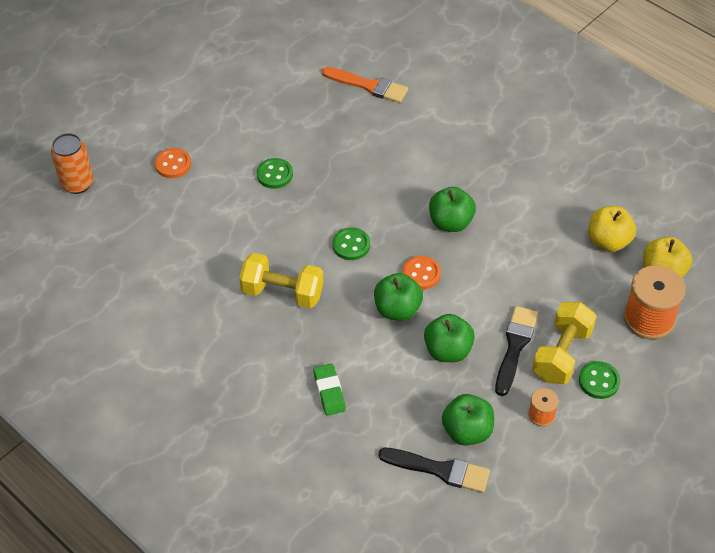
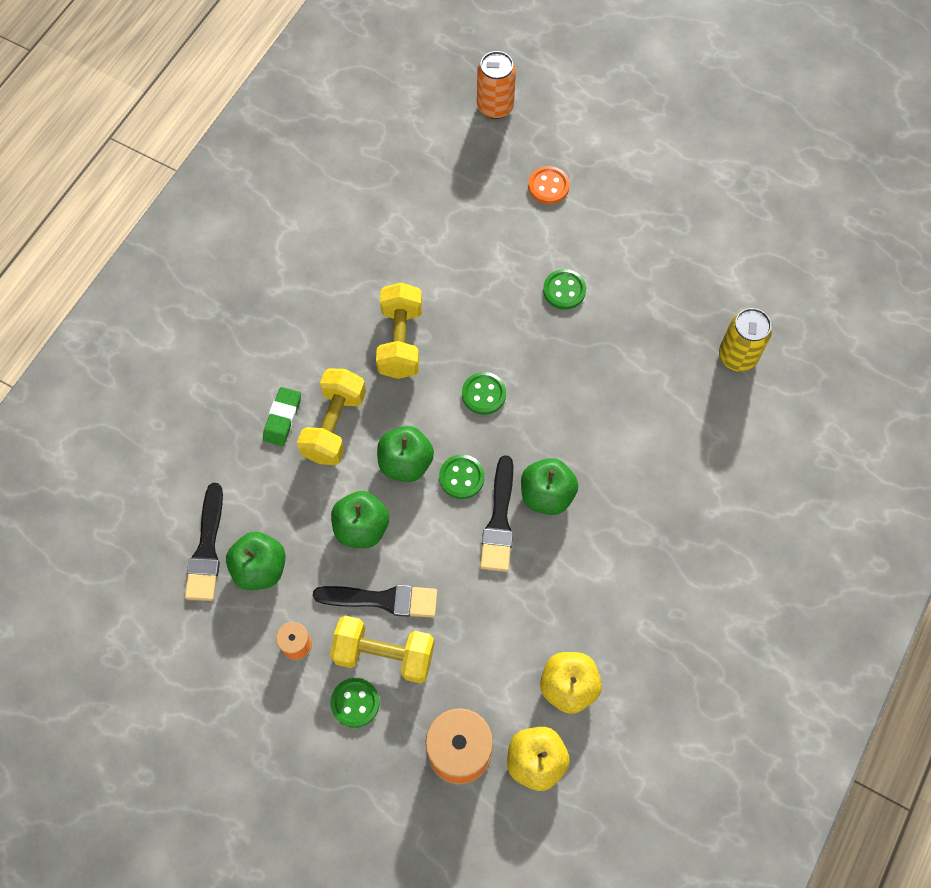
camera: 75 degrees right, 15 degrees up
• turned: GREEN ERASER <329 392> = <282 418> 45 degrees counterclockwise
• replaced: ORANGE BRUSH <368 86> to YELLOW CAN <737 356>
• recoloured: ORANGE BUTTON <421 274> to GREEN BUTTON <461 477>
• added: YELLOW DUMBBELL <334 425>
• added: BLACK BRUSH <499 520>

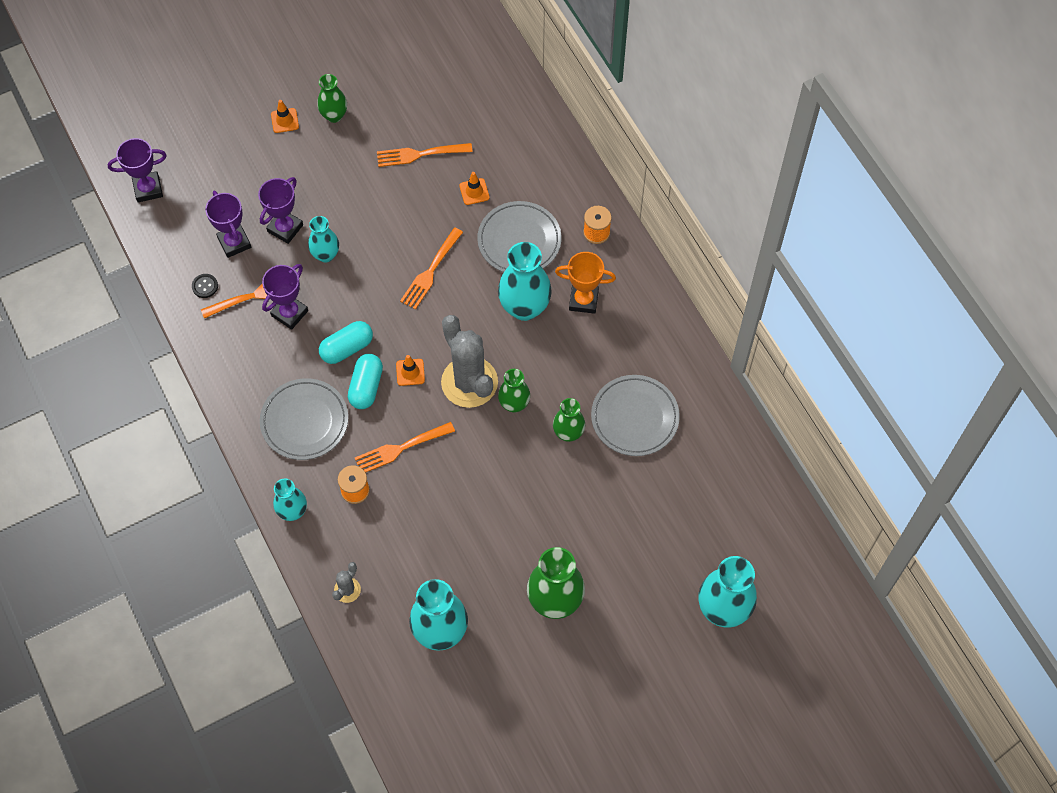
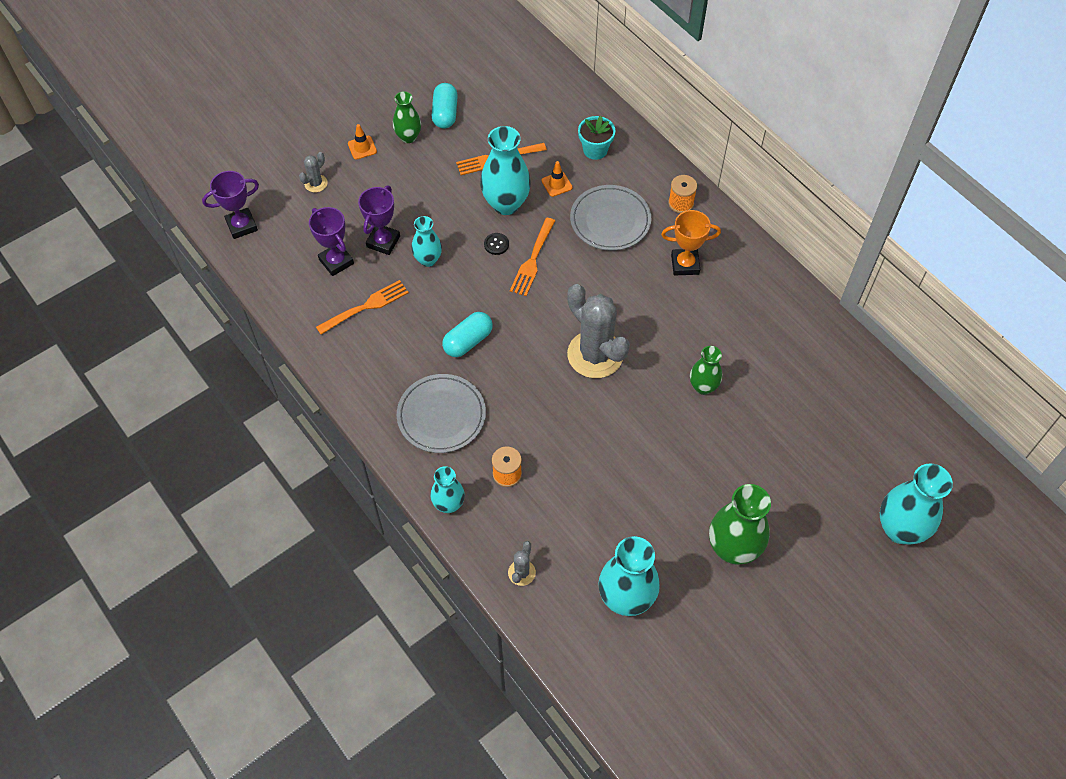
camera: 10 degrees left, 5 degrees down
• moved: BLACK BUTTON <205 286> to <496 244>
• removed: PURPLE TROPHY <289 313>
• moved: TURQUOISE CAPSULE <366 387> to <445 114>
• removed: ORANGE FORK <401 448>
• removed: ORANGE TRAFFIC CONE <410 372>
• moved: TURQUOISE VASE <524 307> to <506 204>
• removed: GREEN VASE <514 404>
• removed: GREY PLATE <634 417>
• added: GREY CACTUS <316 183>
• added: TURQUOISE FLOWER POT <595 150>

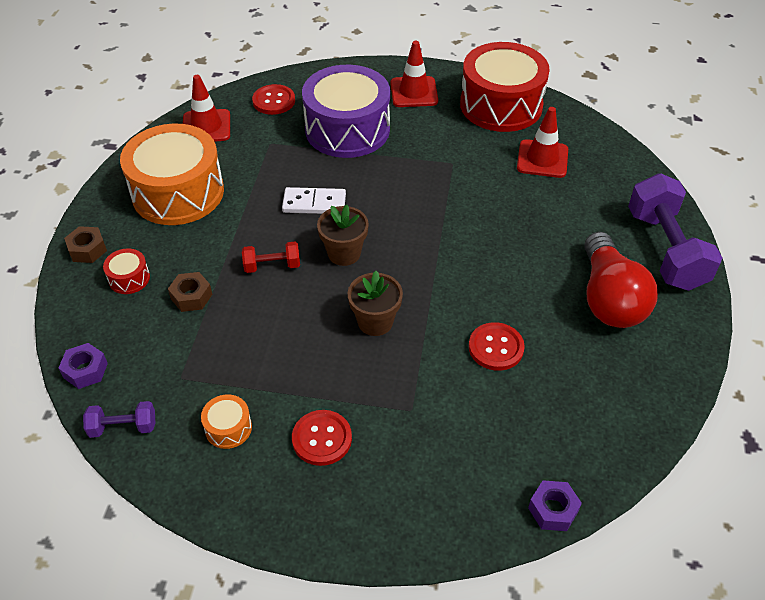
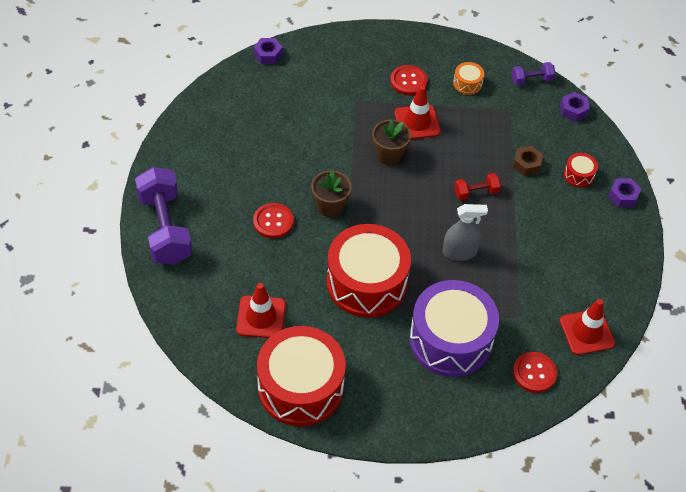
camera: 170 degrees right, 5 degrees up
• recoloured: BROWN NUT <87 249> to PURPLE NUT <623 196>
• removed: ORANGE DRUM <178 192>
• replaced: WHITE DOMINO <314 203> to GREY SPRAY BOTTLE <459 252>
• moved: BROWN FLOWER POT <344 253> to <330 206>
• moved: RED TRAFFIC CONE <414 92> to <417 122>
• moved: RED BUTTON <496 348> to <273 222>
• removed: RED LIGHT BULB <609 298>
• added: RED DRUM <366 282>

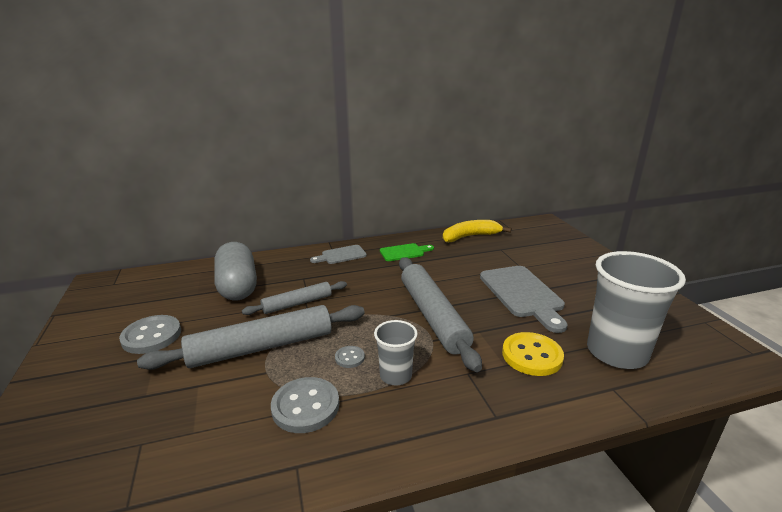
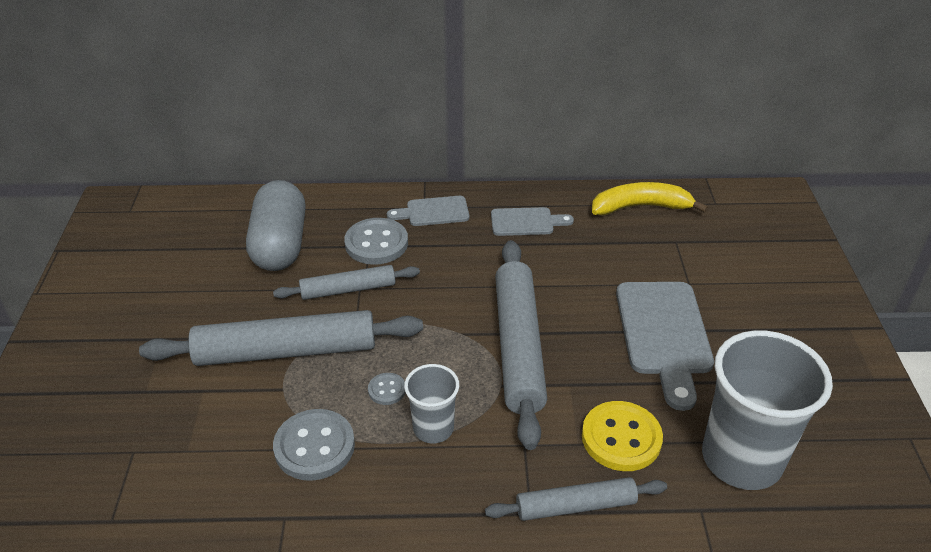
camera: 15 degrees right, 15 degrees up
• moved: GREY BUTTON <151 336> to <376 243>
• recoloured: GREEN CUTTING BOARD <404 252> to GREY CUTTING BOARD <526 222>
• added: GREY ROLLING PIN <575 506>

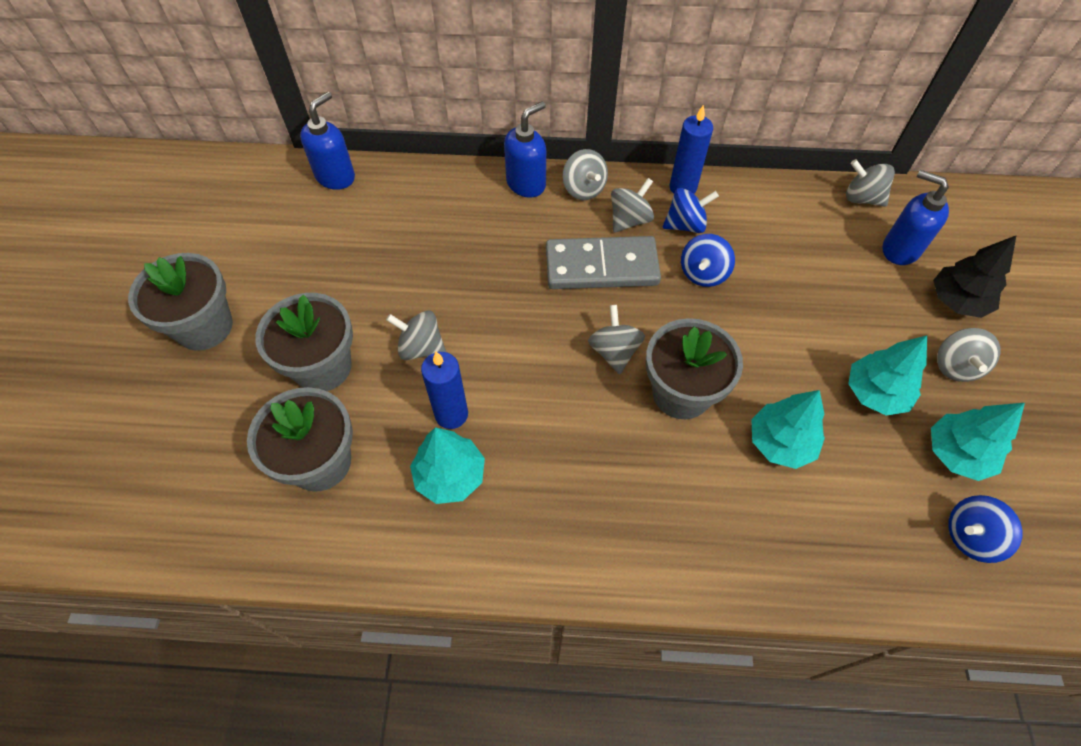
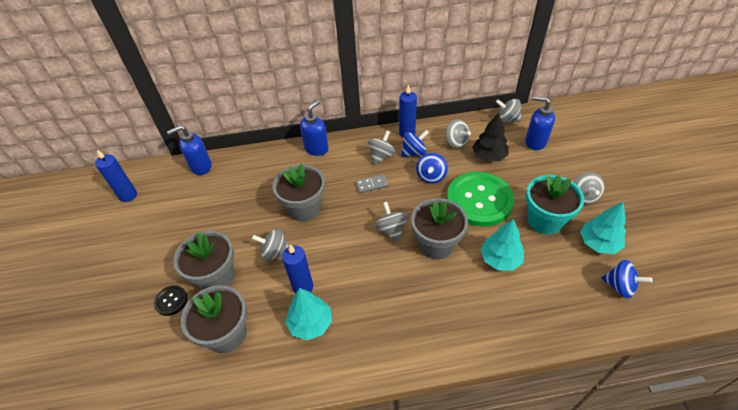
camera: 10 degrees left, 10 degrees down
• moved: GREY FLOWER POT <204 327> to <304 208>
• turned: BLUE SOAP DISPENSER <335 176> = <200 166> 135 degrees counterclockwise
• resized: GREY DOMINO <601 267> = <372 185> x0.46
• moved: GREY SPINNING TOP <584 189> to <456 142>
• replaced: TURQUOISE TREE <875 393> to TURQUOISE FLOWER POT <544 220>
• moved: BLACK TREE <957 301> to <489 156>
• turned: BLUE SPINNING TOP <970 536> = <619 286> 120 degrees counterclockwise
• added: BLUE CANDLE <128 195>
• added: BLACK BUTTON <171 301>
• added: GREEN BUTTON <479 200>

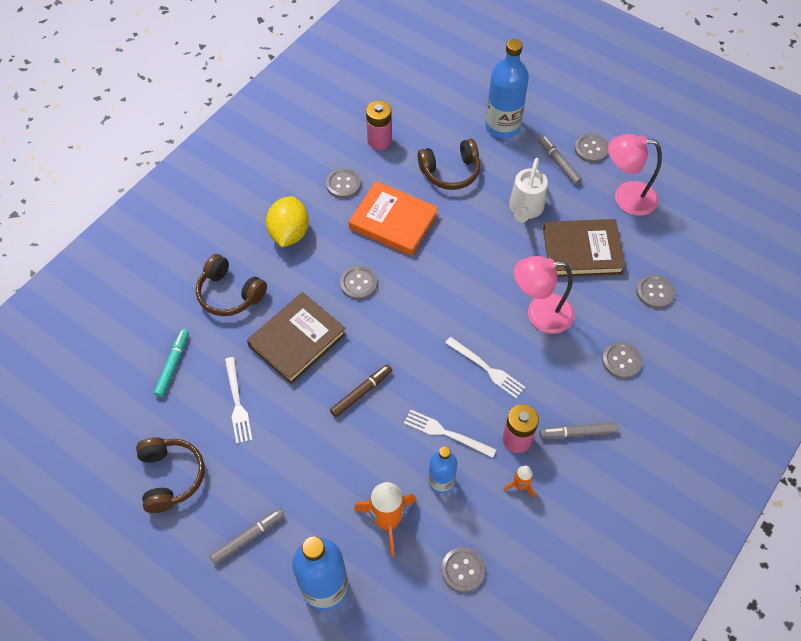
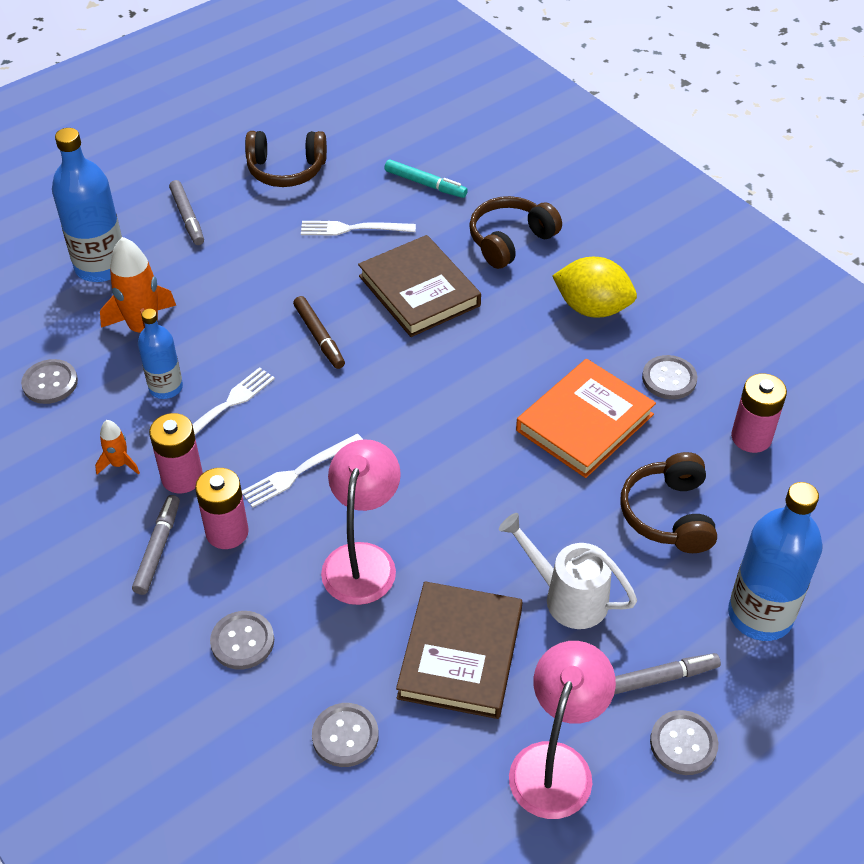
camera: 105 degrees right, 10 degrees down
• removed: GREY BUTTON <358 283>
• added: PINK BATTERY <227 532>

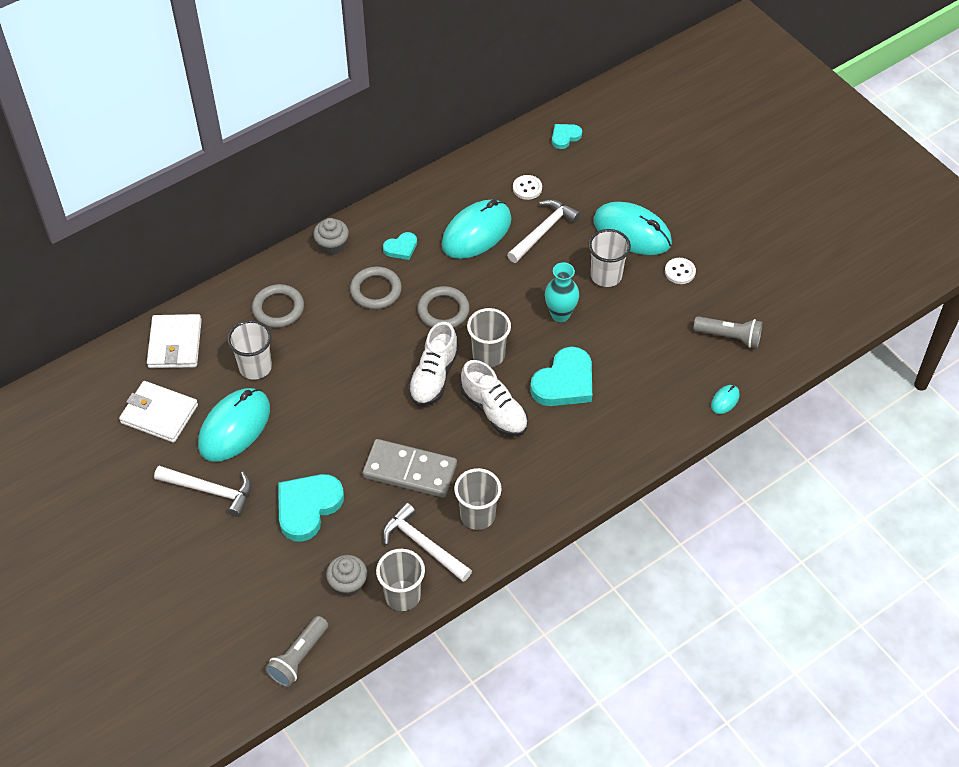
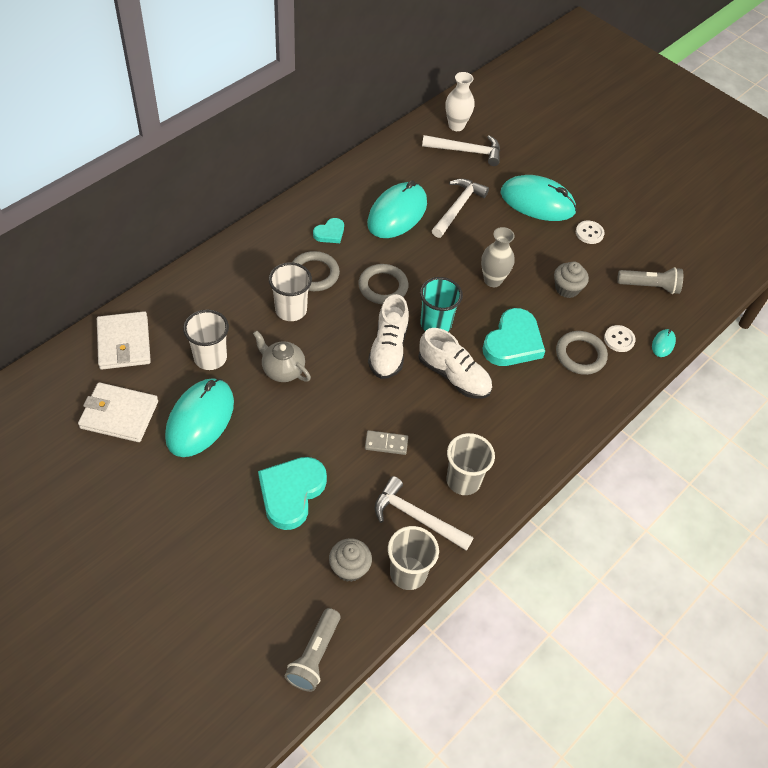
camera: 15 degrees left, 0 degrees up
• moved: WHITE HAMMER <210 491> to <466 151>
• moved: GREY RING <278 308> to <580 355>
• moved: GREY CUPCAKE <332 245> to <567 288>
• resized: GREY DOMINO <410 471> = <386 444> x0.48
• recoloured: GREY CUP <488 355> to TURQUOISE CUP <435 324>
• moved: WHITE BUTTON <527 188> to <619 339>
• recoloured: TURQUOISE VASE <560 314> to GREY VASE <492 280>
• replaced: TURQUOISE HEART <565 137> to WHITE VASE <456 126>
• moved: WHITE CUP <606 276> to <291 310>
• added: GREY TEAPOT <282 370>

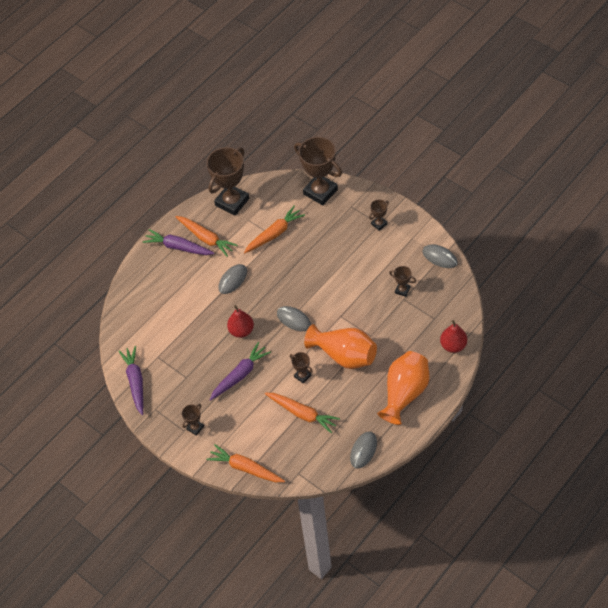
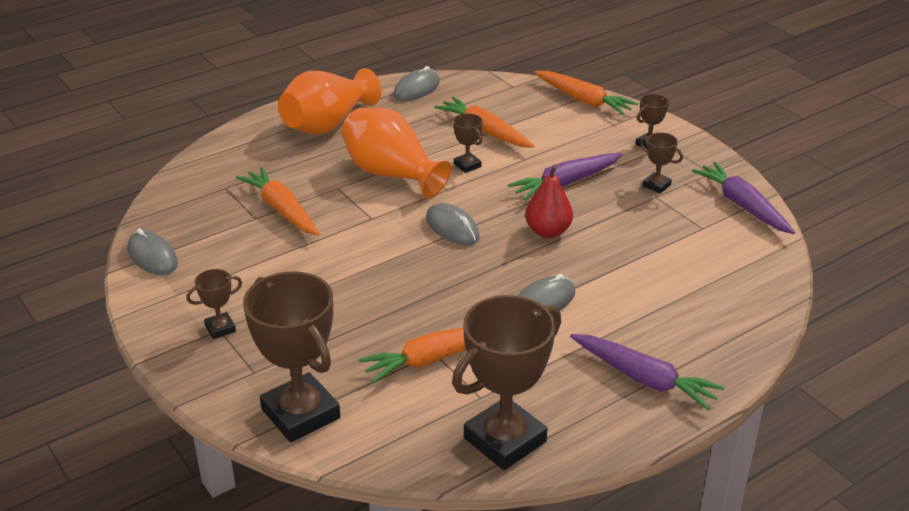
camera: 170 degrees left, 20 degrees down
• turned: PURPLE CARROT <135 382> = <742 205> 150 degrees clockwise
• moved: ORANGE CARROT <206 238> to <281 209>
• moved: BROWN TROPHY <402 290> to <656 185>
• removed: RED PEAR <453 345>

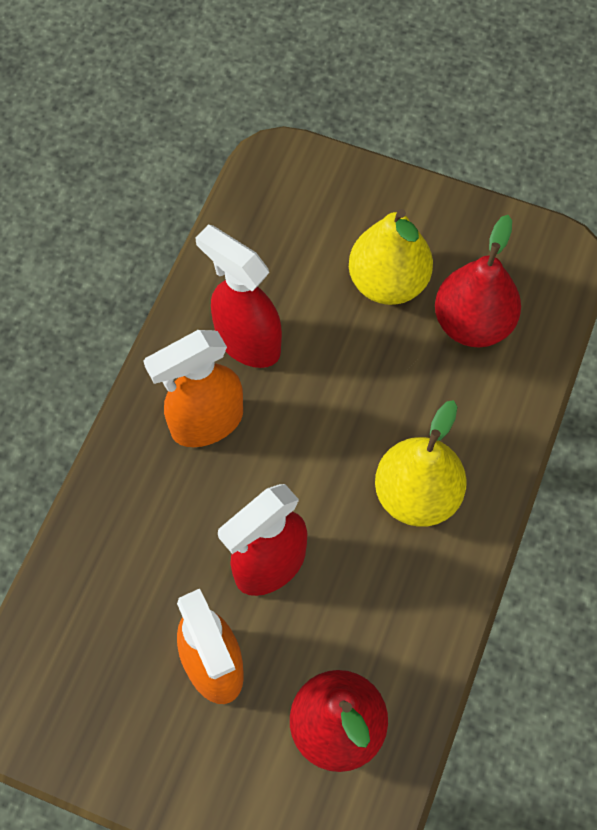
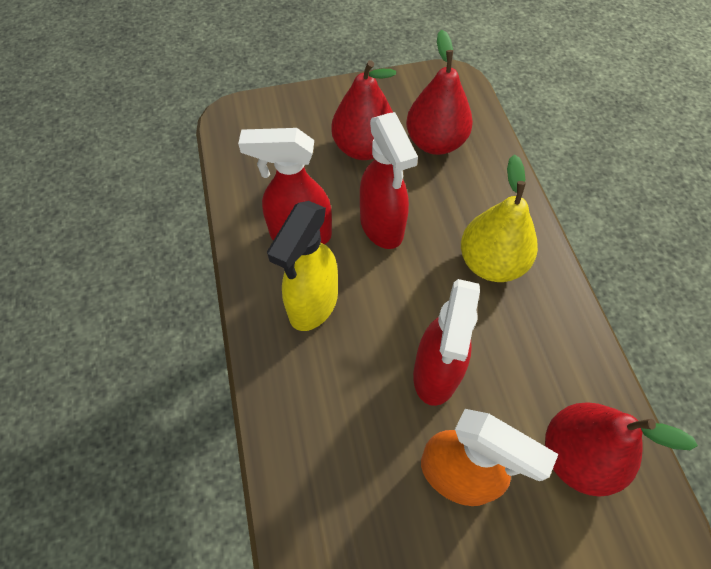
camera: 35 degrees left, 5 degrees down
• recoloured: ORANGE SPRAY BOTTLE <206 423> to YELLOW SPRAY BOTTLE <313 305>
• recoloured: YELLOW PEAR <388 282> to RED PEAR <363 148>
• added: RED SPRAY BOTTLE <382 227>

